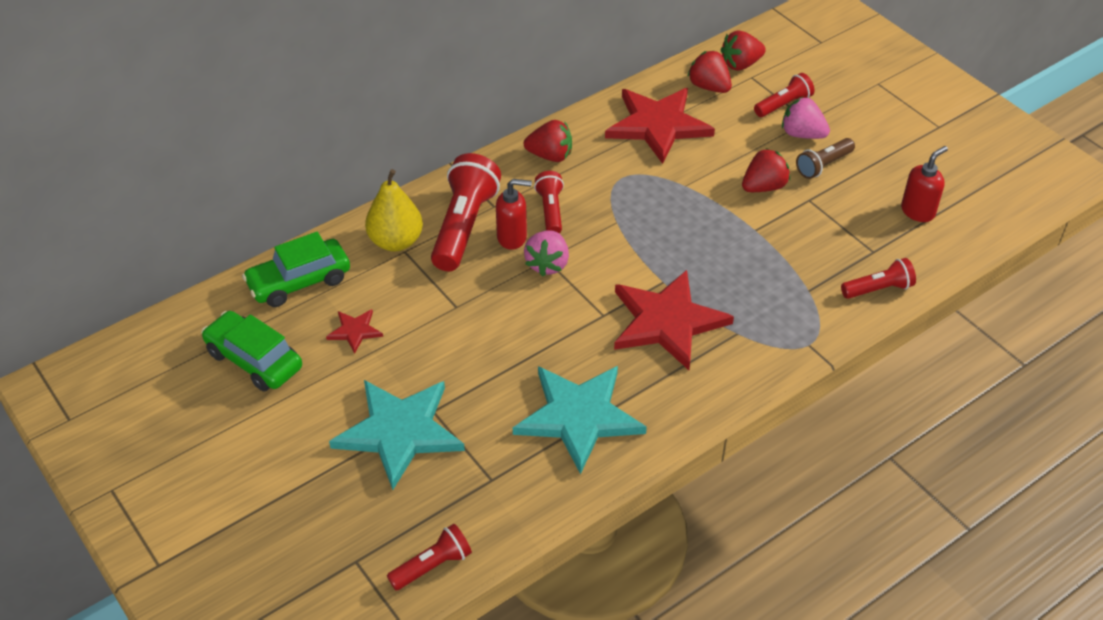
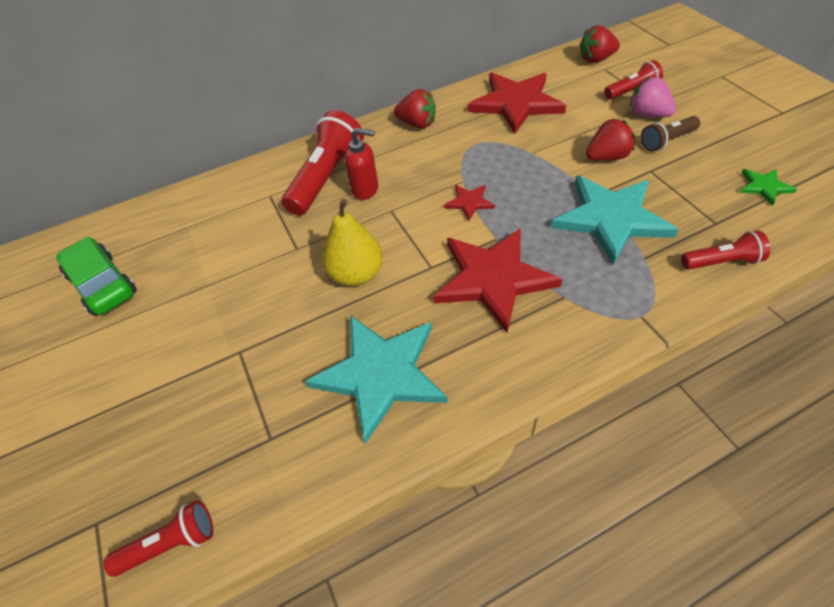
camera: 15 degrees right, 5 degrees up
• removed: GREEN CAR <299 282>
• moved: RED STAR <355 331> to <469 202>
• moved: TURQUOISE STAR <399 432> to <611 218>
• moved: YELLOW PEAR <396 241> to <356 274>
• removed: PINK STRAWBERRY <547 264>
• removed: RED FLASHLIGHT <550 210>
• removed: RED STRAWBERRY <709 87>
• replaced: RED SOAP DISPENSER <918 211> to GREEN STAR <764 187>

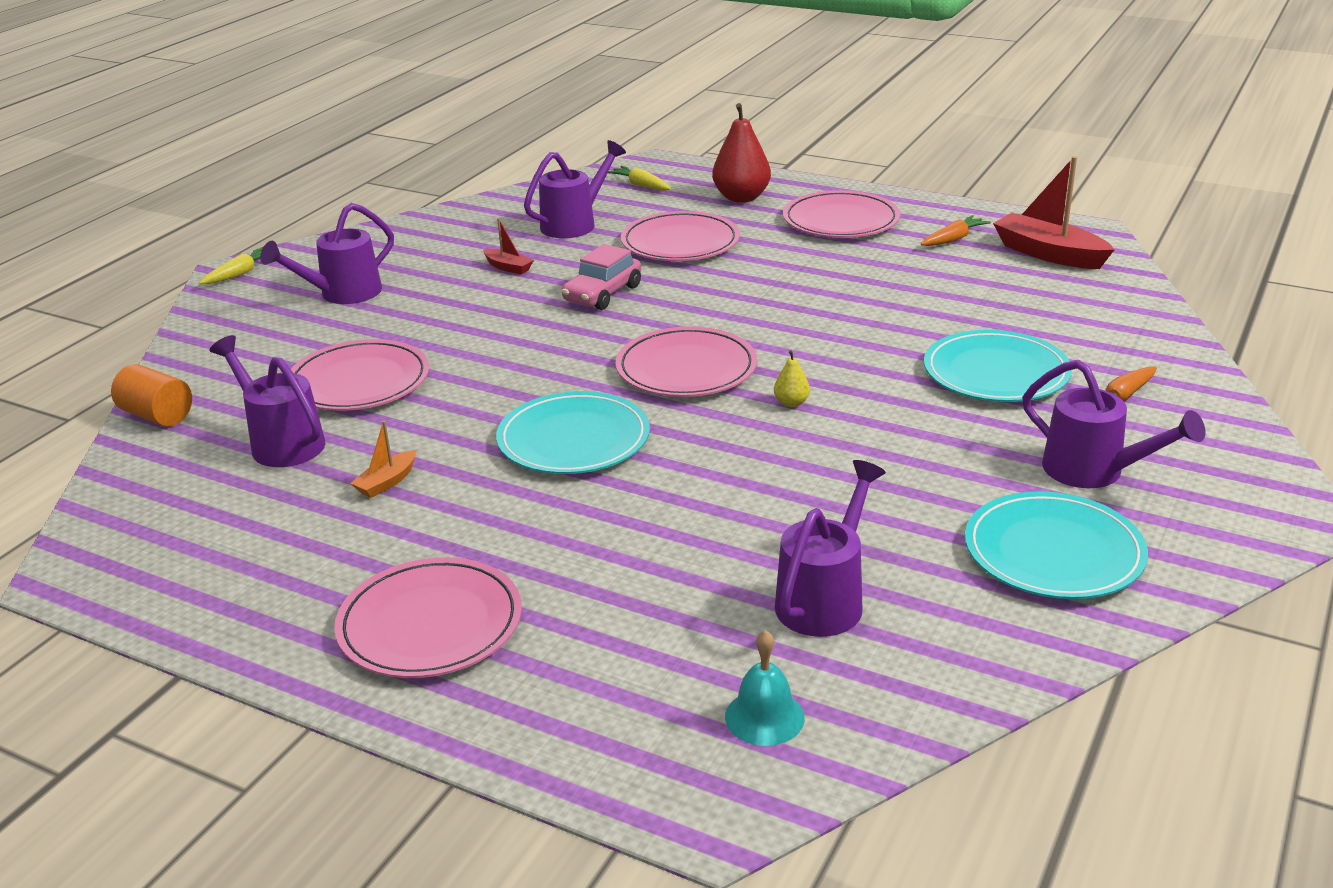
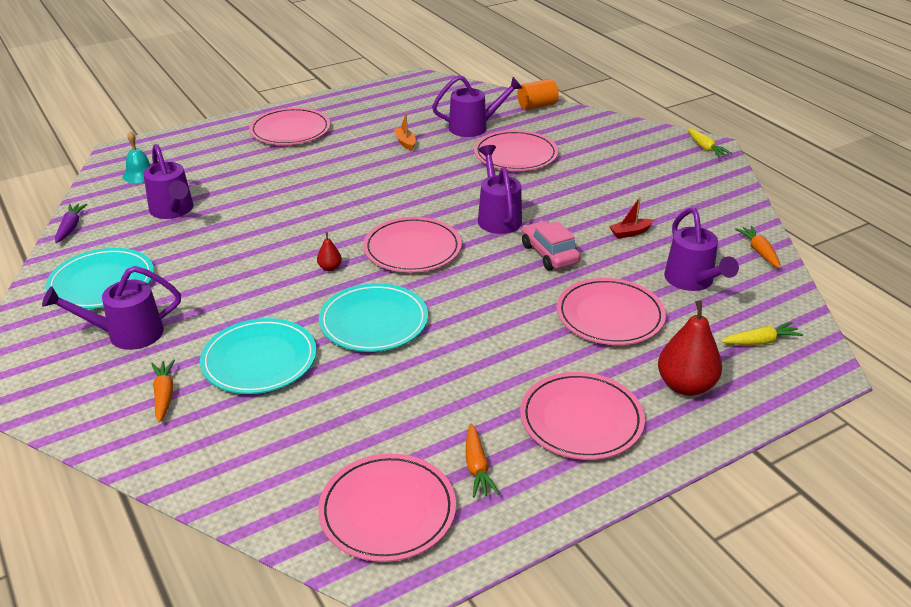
camera: 120 degrees right, 5 degrees up
• moved: PURPLE WATERING CAN <342 294> to <498 217>
• moved: TURQUOISE PLATE <573 439> to <374 321>
• recoloured: YELLOW PEAR <791 403> to RED PEAR <330 268>
• replaced: RED BOAT <1049 254> to PINK PLATE <387 511>
• added: PURPLE CARROT <71 227>
• added: ORANGE CARROT <759 251>

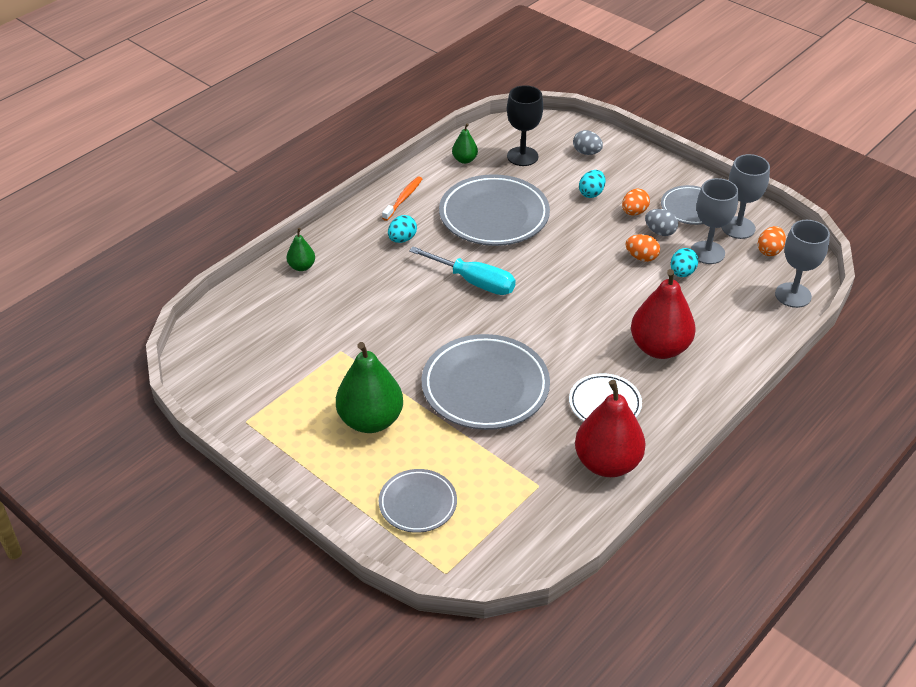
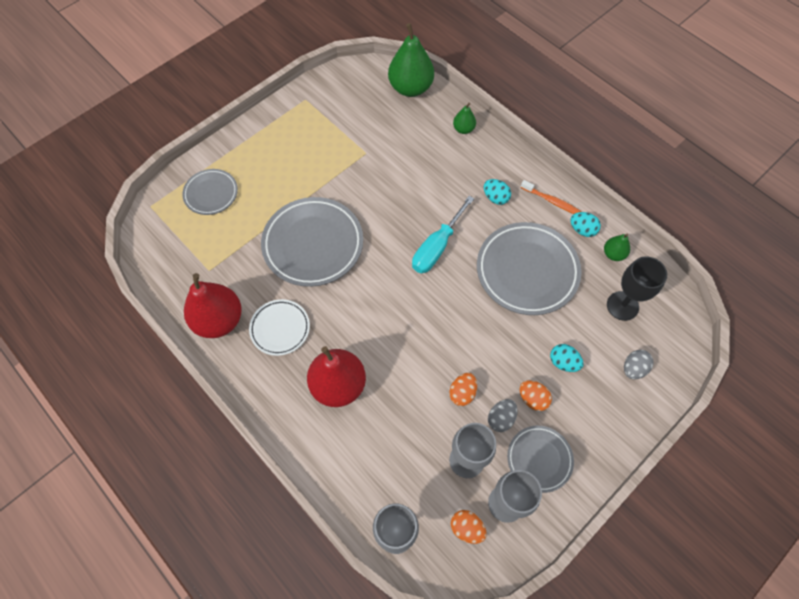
camera: 95 degrees right, 20 degrees up
• moved: GREEN PEAR <370 420> to <410 88>
• moved: TURQUOISE EGG <682 273> to <582 230>

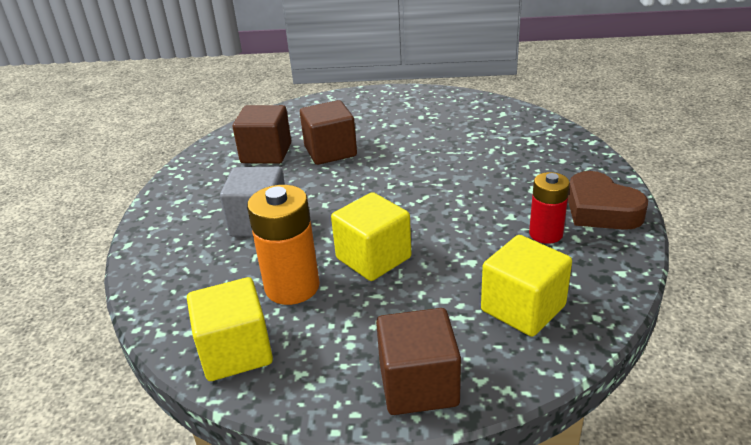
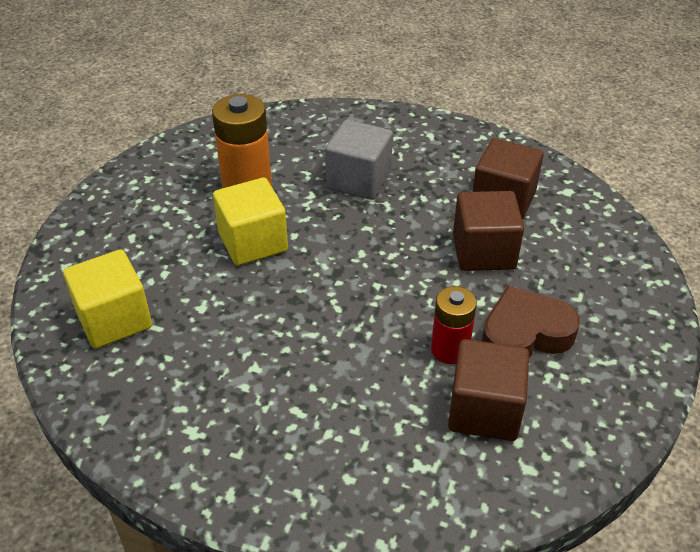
camera: 105 degrees right, 10 degrees up
• removed: YELLOW CUBE <236 351>
• moved: BROWN CUBE <418 385> to <484 410>
• moved: RED BATTERY <545 234> to <450 350>
• moved: BROWN HEART <601 210> to <525 334>

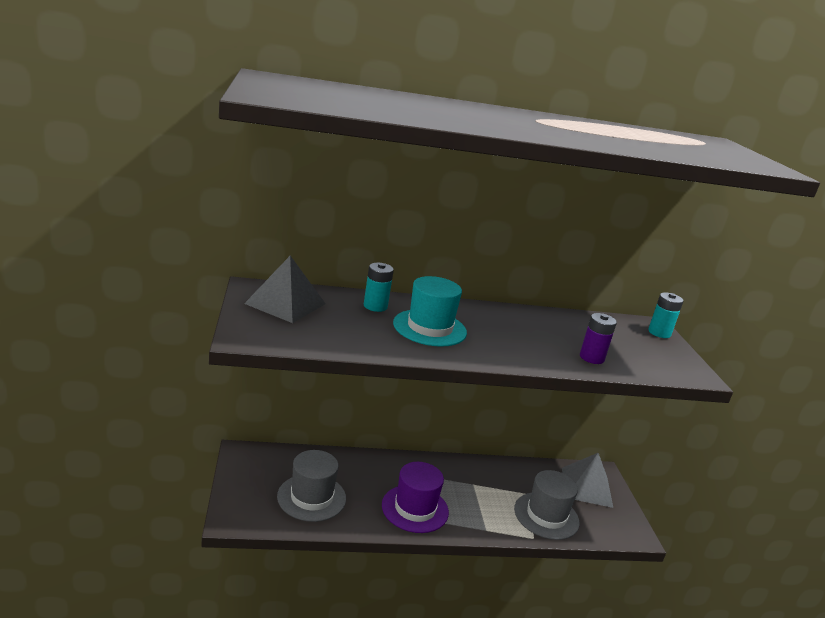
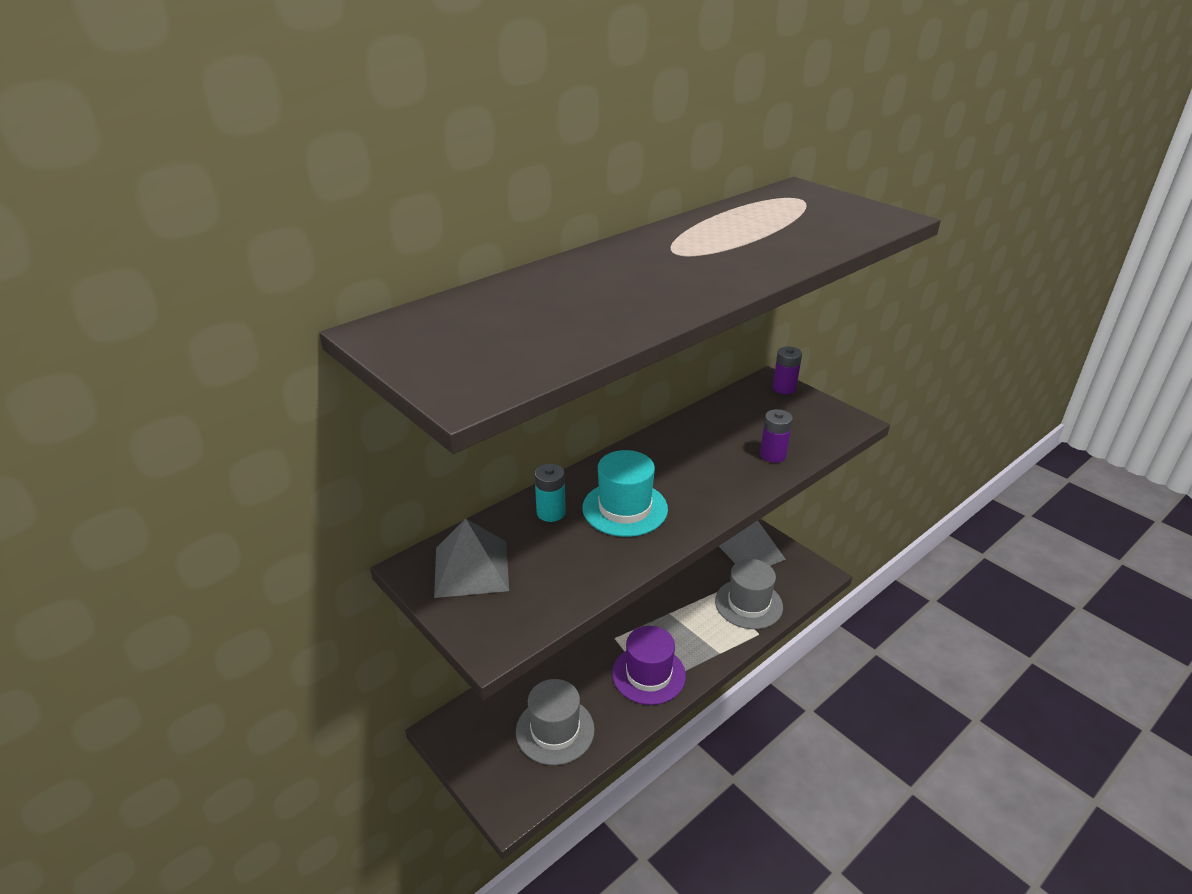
camera: 30 degrees left, 10 degrees up
• recoloured: TURQUOISE BATTERY <659 333> to PURPLE BATTERY <784 388>

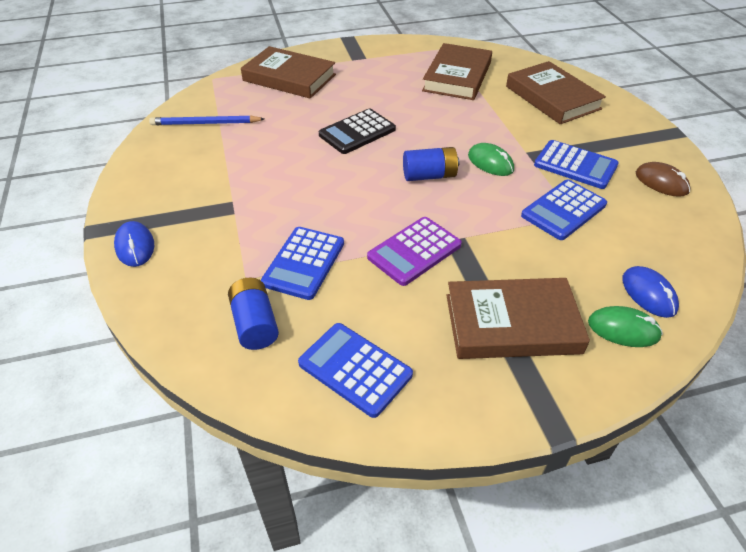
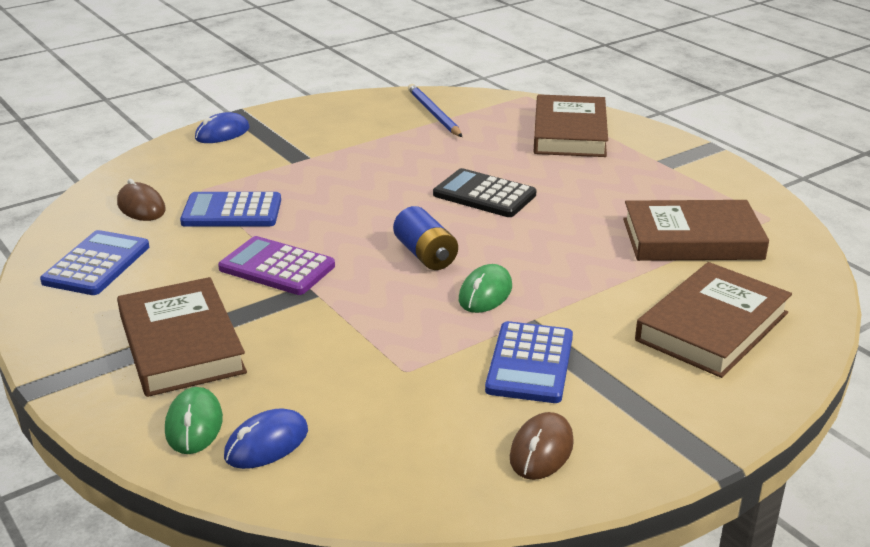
camera: 70 degrees right, 15 degrees down
• replaced: BLUE BATTERY <255 324> to BROWN MOUSE <141 207>
• removed: BLUE CALCULATOR <563 210>

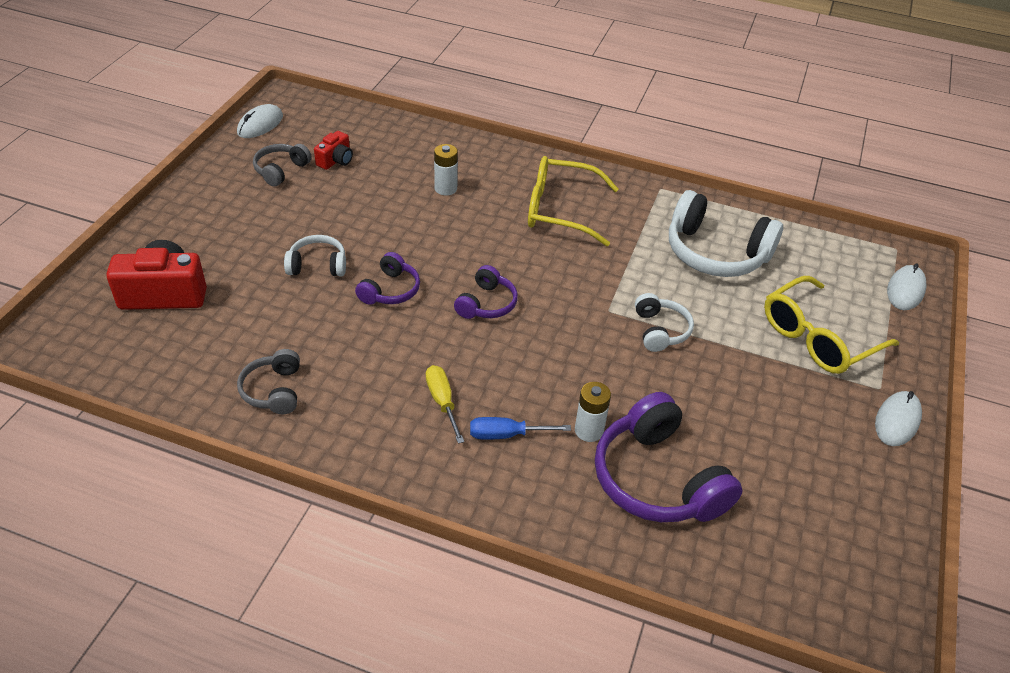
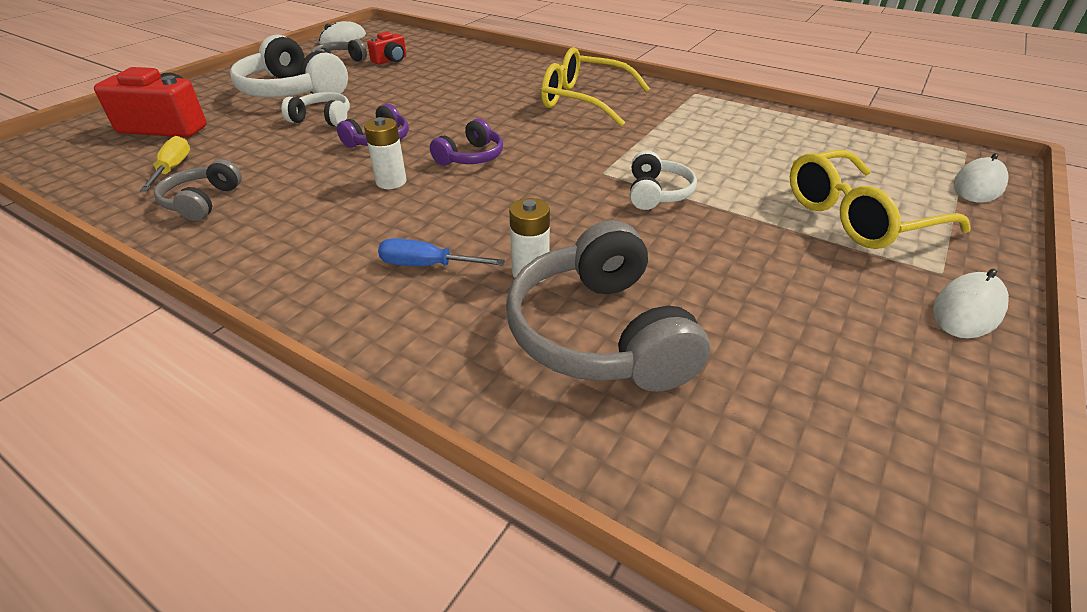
camera: 15 degrees right, 5 degrees down
• moved: YELLOW SCREWDRIVER <442 402> to <173 169>
• moved: WHITE BATTERY <445 188> to <391 182>
• recoloured: PURPLE HEADPHONES <657 479> to GREY HEADPHONES <599 333>
• moved: WHITE HEADPHONES <715 253> to <292 92>

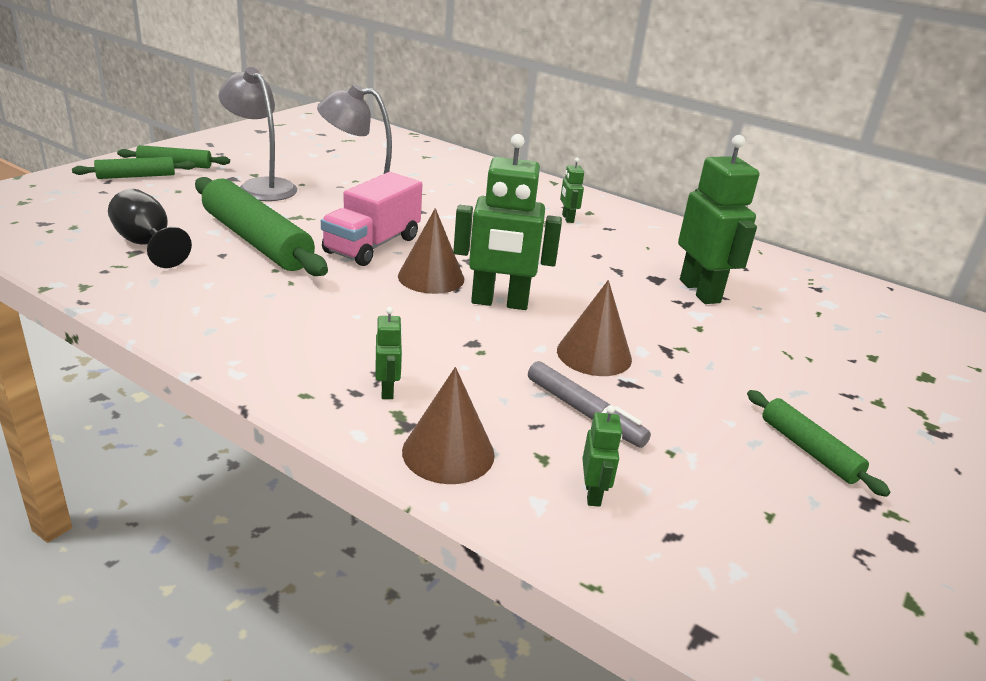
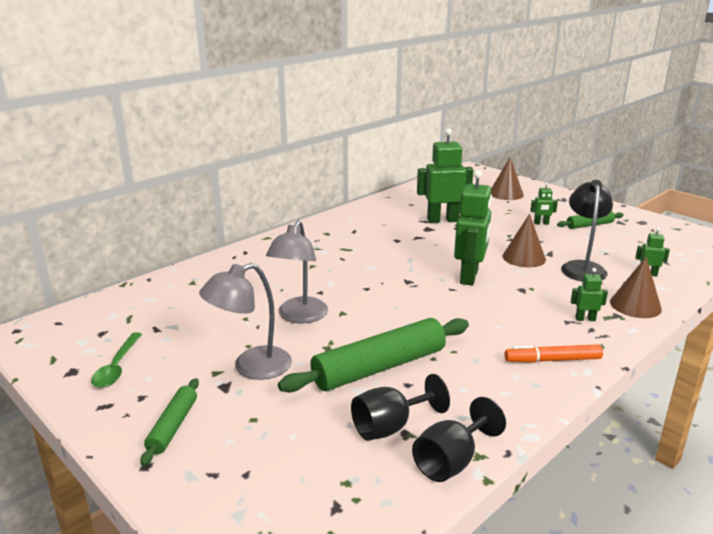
camera: 75 degrees left, 5 degrees down
• removed: GREEN ROLLING PIN <136 176>
• removed: PINK TRUCK <372 245>
• moved: BROWN CONE <431 277> to <506 194>
• replaced: GREY MARKER <584 412> to BLACK LAMP <582 267>
• moved: GREEN ROBOT <567 218> to <541 223>
• added: GREEN SPOON <117 367>
• added: BLACK GOBLET <451 461>
• added: ORANGE MARKER <552 360>

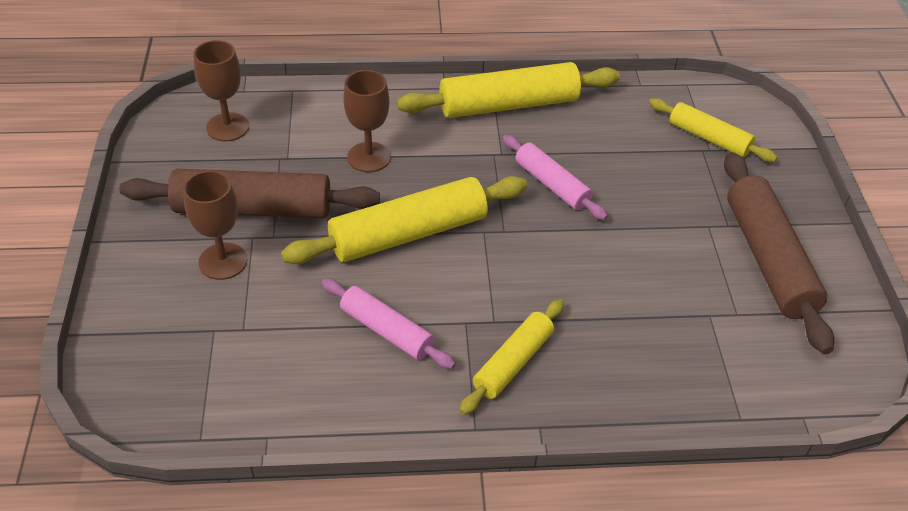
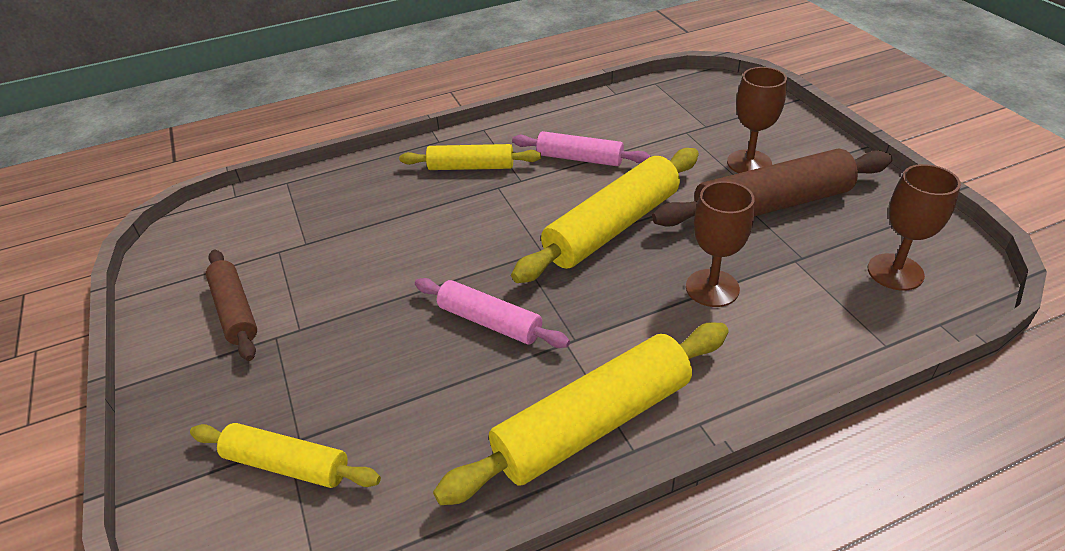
camera: 165 degrees right, 5 degrees down
• turned: YELLOW ROLLING PIN <513 363> = <471 167> 75 degrees clockwise
• resized: BROWN ROLLING PIN <768 259> = <235 311> x0.60

